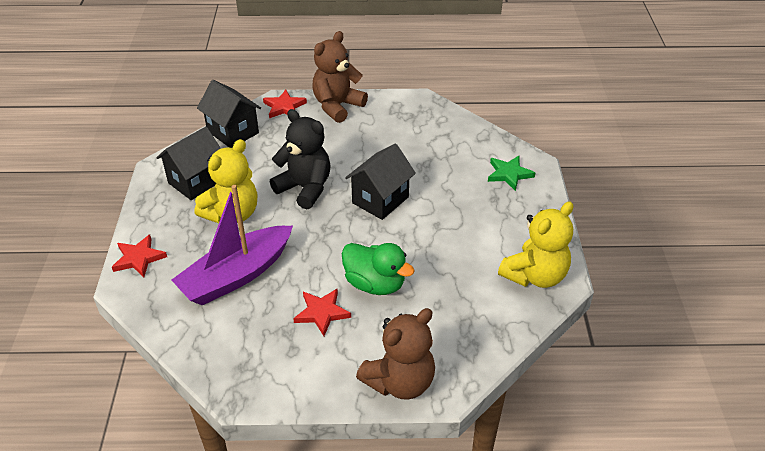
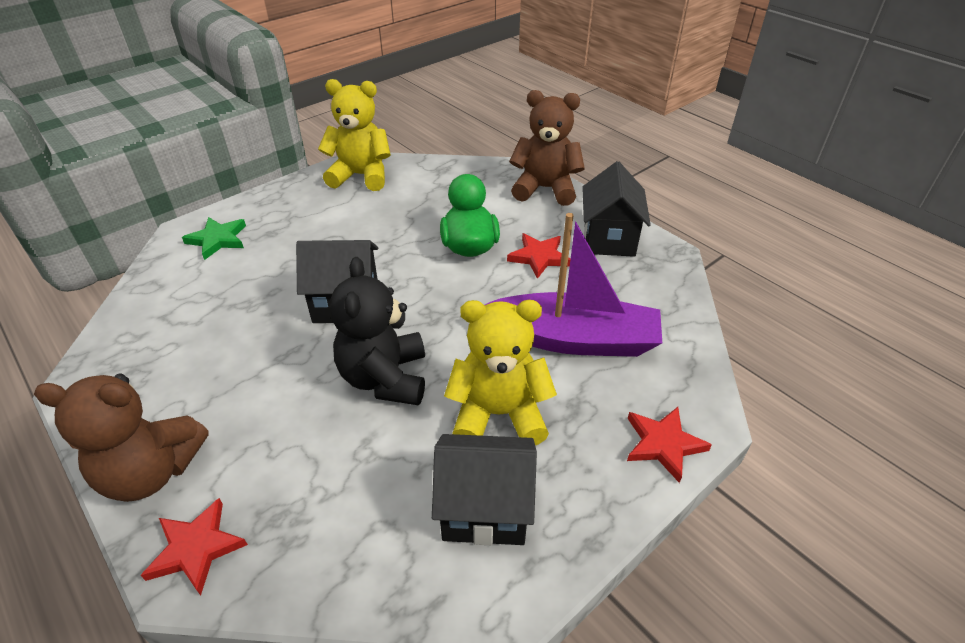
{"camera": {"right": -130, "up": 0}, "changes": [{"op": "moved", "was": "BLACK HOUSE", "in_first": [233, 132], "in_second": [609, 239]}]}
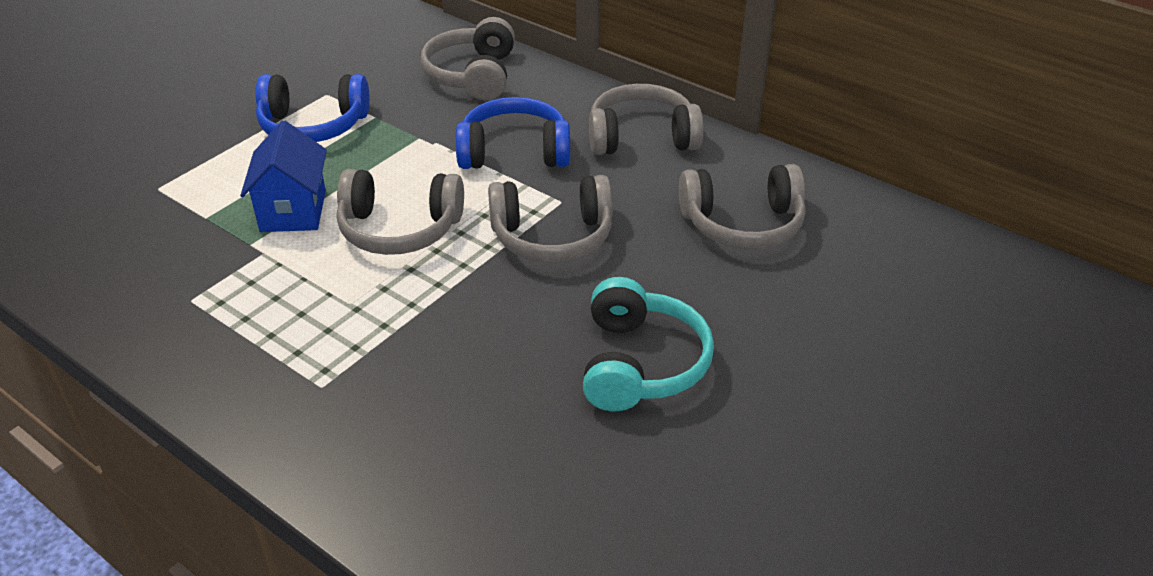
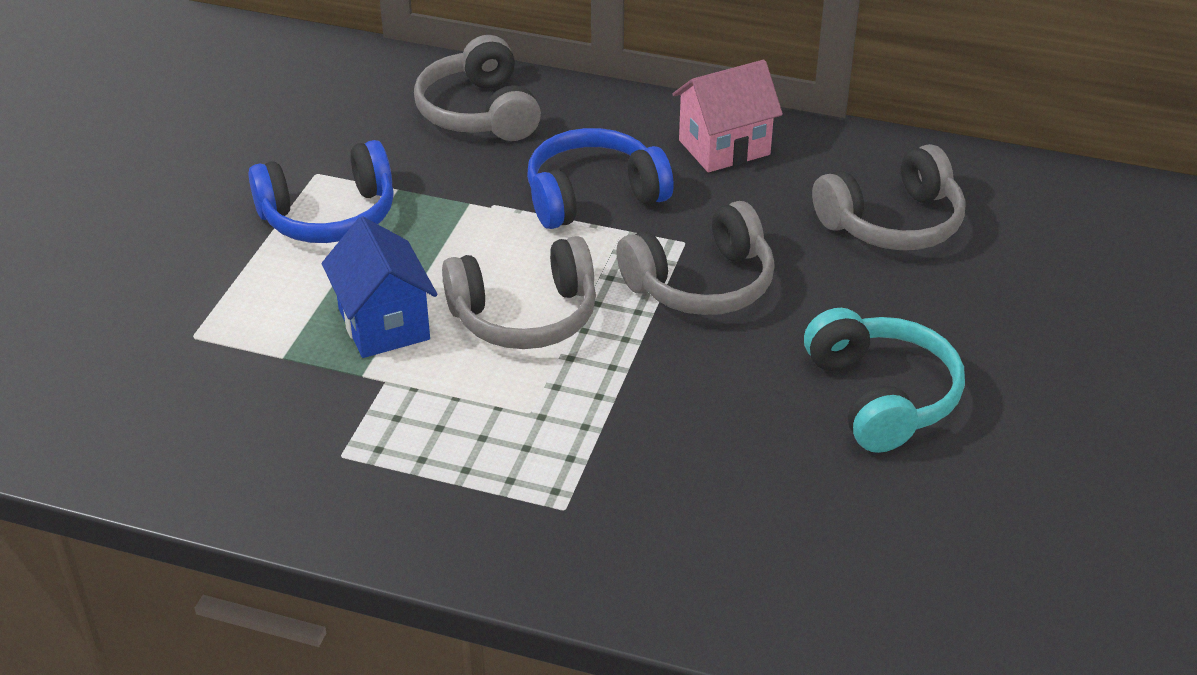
{"camera": {"right": -20, "up": 0}, "changes": [{"op": "replaced", "was": "GREY HEADPHONES", "now": "PINK HOUSE", "in_first": [641, 137], "in_second": [724, 147]}]}
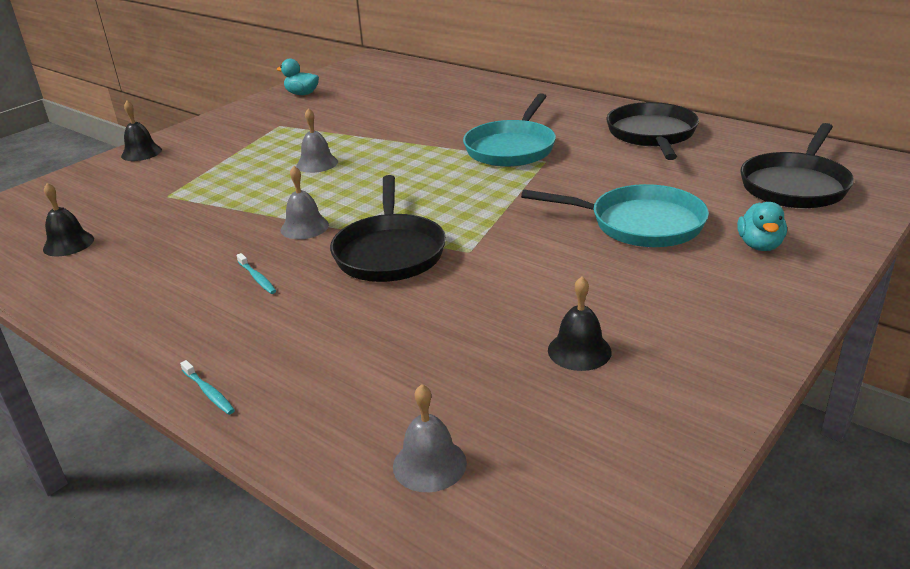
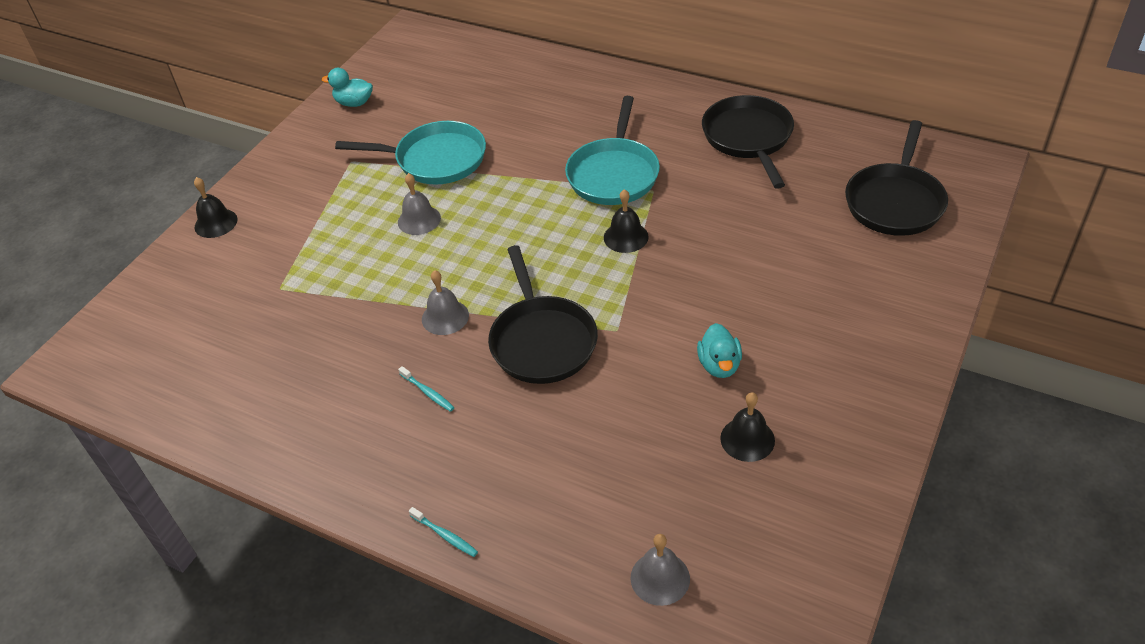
{"camera": {"right": -10, "up": 15}, "changes": [{"op": "moved", "was": "BLACK BELL", "in_first": [68, 244], "in_second": [626, 237]}, {"op": "moved", "was": "TURQUOISE PAN", "in_first": [639, 224], "in_second": [435, 159]}, {"op": "moved", "was": "TURQUOISE DUCK", "in_first": [759, 245], "in_second": [719, 365]}]}
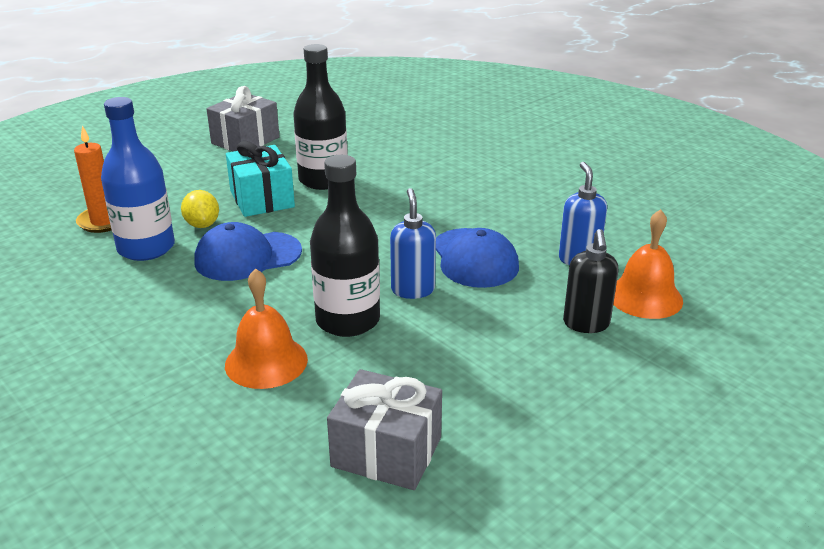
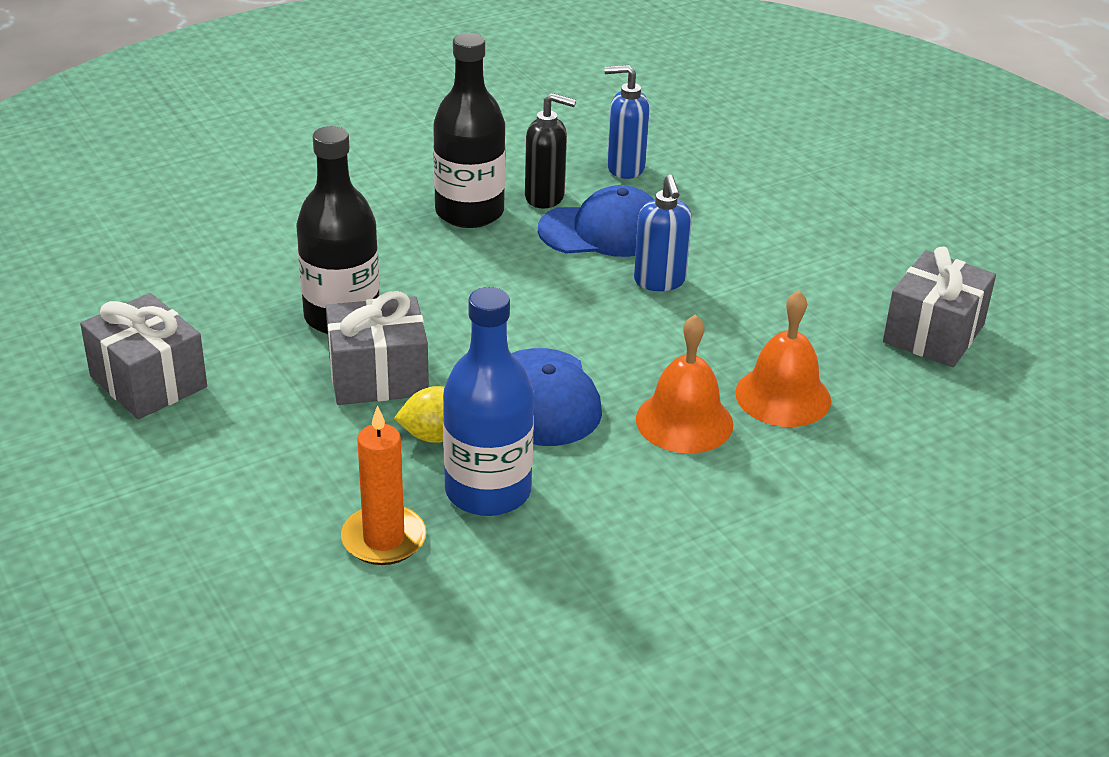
{"camera": {"right": -80, "up": 5}, "changes": [{"op": "recoloured", "was": "TURQUOISE GIFT", "now": "GREY GIFT", "in_first": [262, 199], "in_second": [378, 376]}, {"op": "moved", "was": "BLACK BOTTLE", "in_first": [348, 320], "in_second": [469, 212]}, {"op": "turned", "was": "BLUE SOAP DISPENSER", "in_first": [413, 290], "in_second": [659, 281], "clockwise": -105}, {"op": "moved", "was": "BLACK SOAP DISPENSER", "in_first": [586, 324], "in_second": [545, 197]}, {"op": "moved", "was": "ORANGE BELL", "in_first": [645, 297], "in_second": [684, 421]}]}
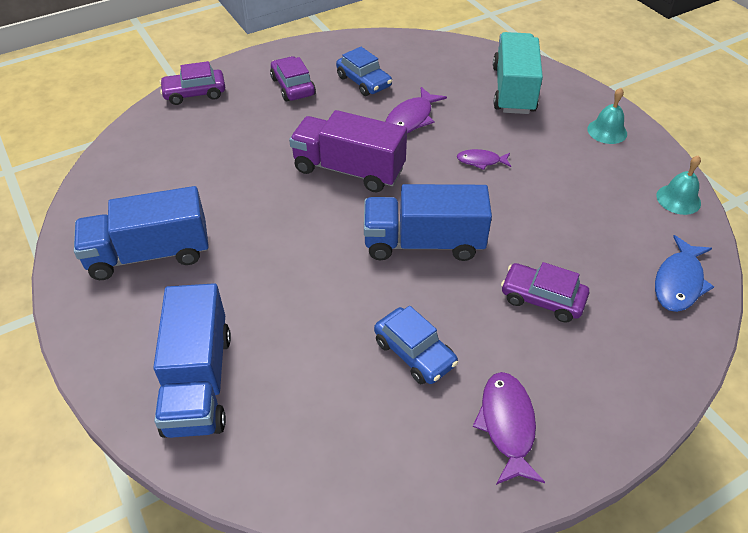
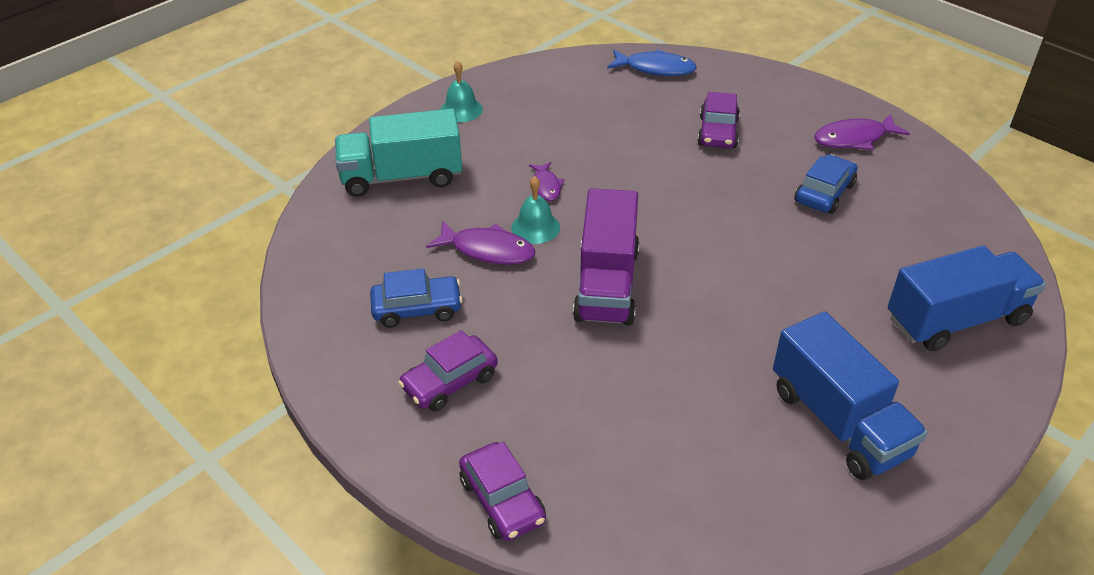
{"camera": {"right": -105, "up": -5}, "changes": [{"op": "turned", "was": "BLUE CAR", "in_first": [364, 81], "in_second": [417, 309], "clockwise": 45}, {"op": "removed", "was": "BLUE TRUCK", "in_first": [423, 243]}, {"op": "moved", "was": "TURQUOISE BELL", "in_first": [678, 199], "in_second": [535, 227]}]}
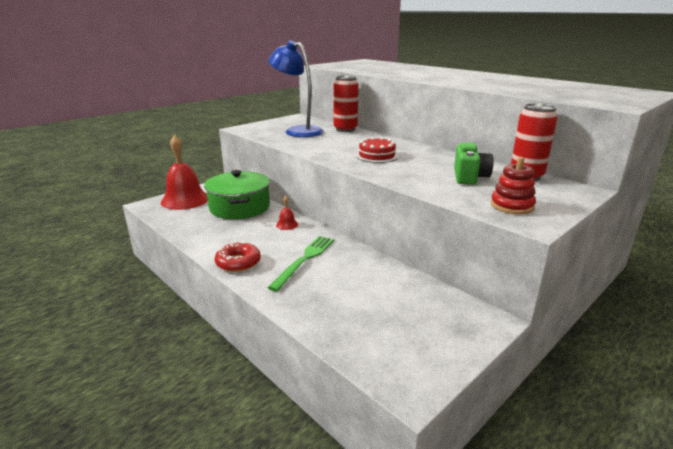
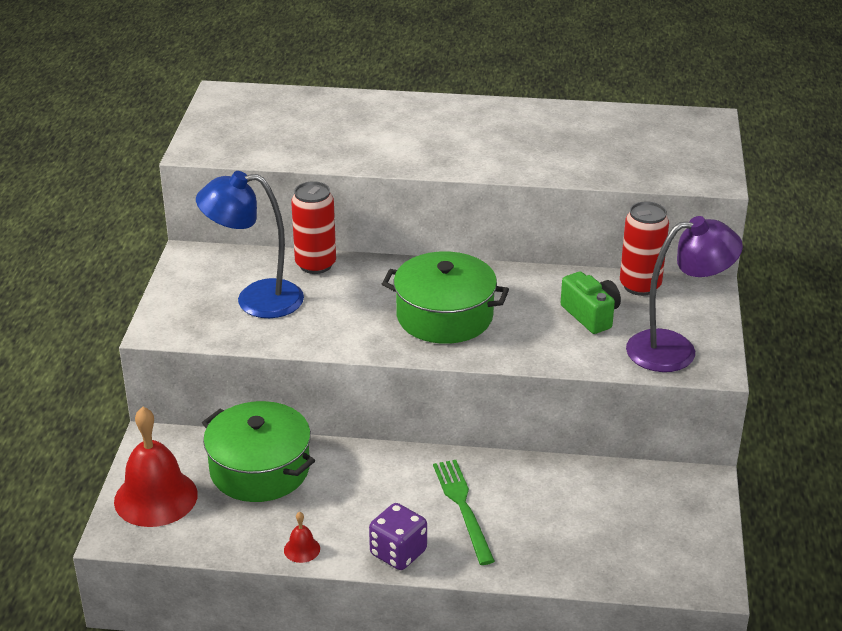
{"camera": {"right": -40, "up": 10}, "changes": [{"op": "replaced", "was": "RED DONUT", "now": "PURPLE DICE", "in_first": [238, 262], "in_second": [398, 553]}, {"op": "moved", "was": "RED BELL", "in_first": [287, 224], "in_second": [302, 549]}, {"op": "replaced", "was": "RED CAKE", "now": "GREEN POT", "in_first": [376, 155], "in_second": [444, 316]}, {"op": "replaced", "was": "RED STACKING TOY", "now": "PURPLE LAMP", "in_first": [512, 206], "in_second": [675, 349]}]}
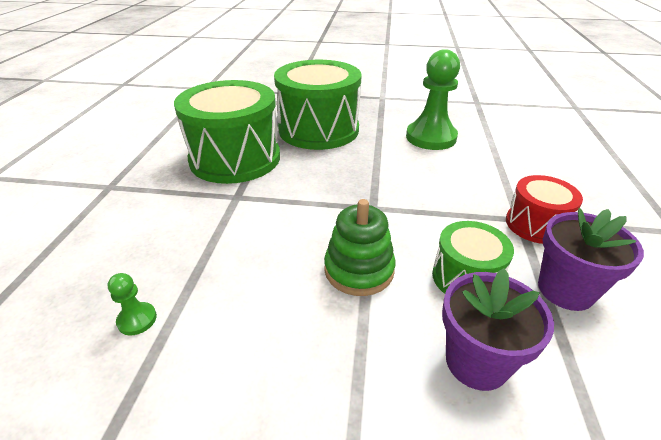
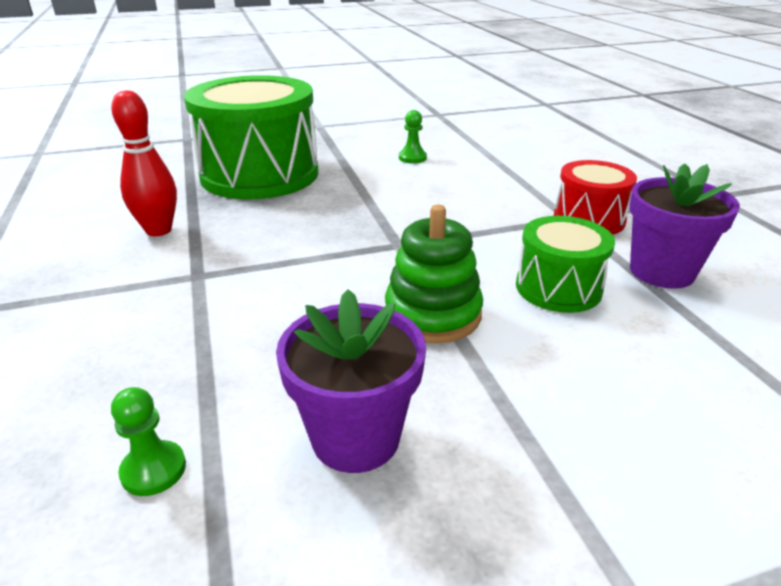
{"camera": {"right": -25, "up": -5}, "changes": [{"op": "replaced", "was": "GREEN DRUM", "now": "RED BOWLING PIN", "in_first": [235, 158], "in_second": [159, 230]}, {"op": "resized", "was": "GREEN PAWN", "in_first": [431, 137], "in_second": [412, 158], "ratio": 0.43}, {"op": "moved", "was": "PURPLE FLOWER POT", "in_first": [476, 362], "in_second": [355, 437]}]}
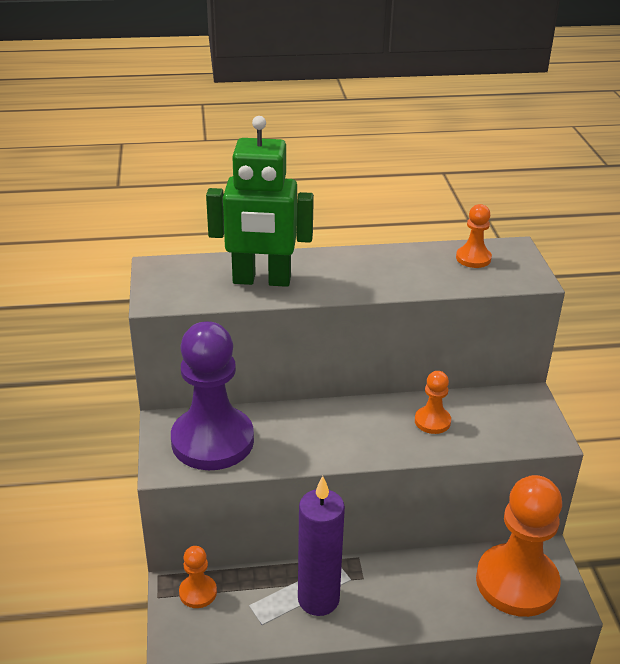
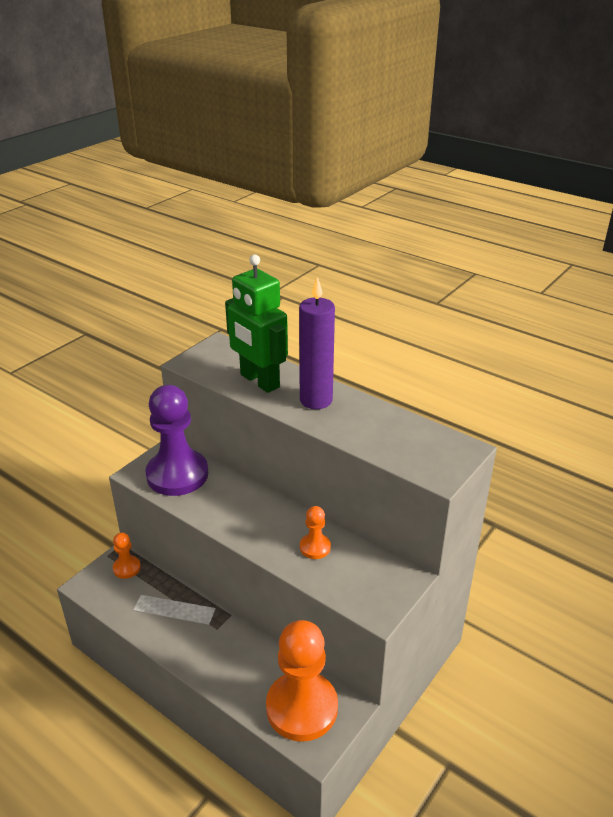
{"camera": {"right": 45, "up": 0}, "changes": [{"op": "moved", "was": "PURPLE CANDLE", "in_first": [318, 599], "in_second": [316, 400]}, {"op": "removed", "was": "ORANGE PAWN", "in_first": [473, 258]}]}
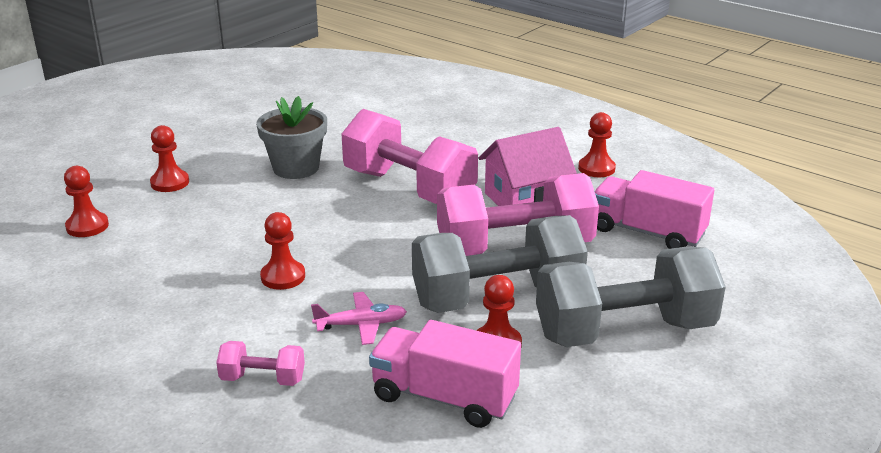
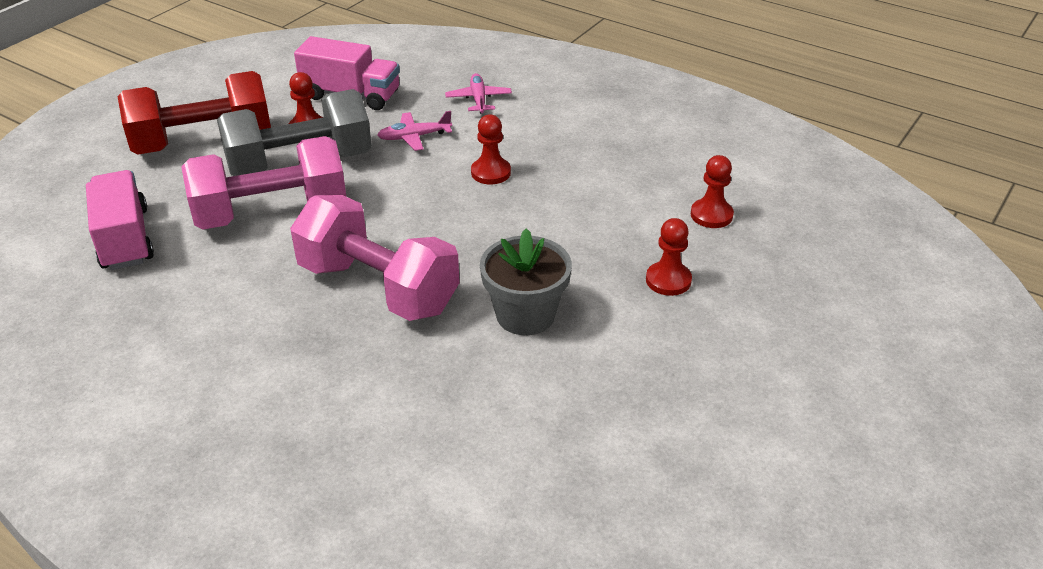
{"camera": {"right": 175, "up": 10}, "changes": [{"op": "replaced", "was": "PINK DUMBBELL", "now": "PINK PLANE", "in_first": [263, 379], "in_second": [478, 99]}, {"op": "removed", "was": "PINK HOUSE", "in_first": [525, 199]}, {"op": "recoloured", "was": "GREY DUMBBELL", "now": "RED DUMBBELL", "in_first": [624, 331], "in_second": [203, 142]}, {"op": "removed", "was": "RED PAWN", "in_first": [596, 168]}, {"op": "turned", "was": "PINK TRUCK", "in_first": [647, 232], "in_second": [125, 239], "clockwise": -135}]}
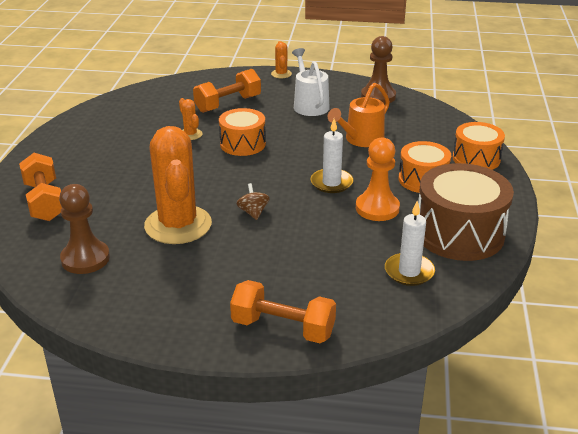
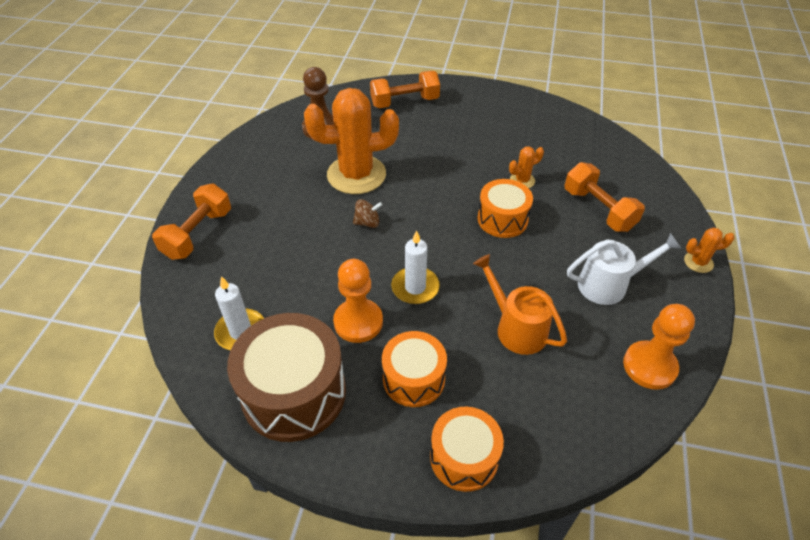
{"camera": {"right": 95, "up": 15}, "changes": [{"op": "recoloured", "was": "BROWN PAWN", "now": "ORANGE PAWN", "in_first": [378, 96], "in_second": [649, 366]}]}
